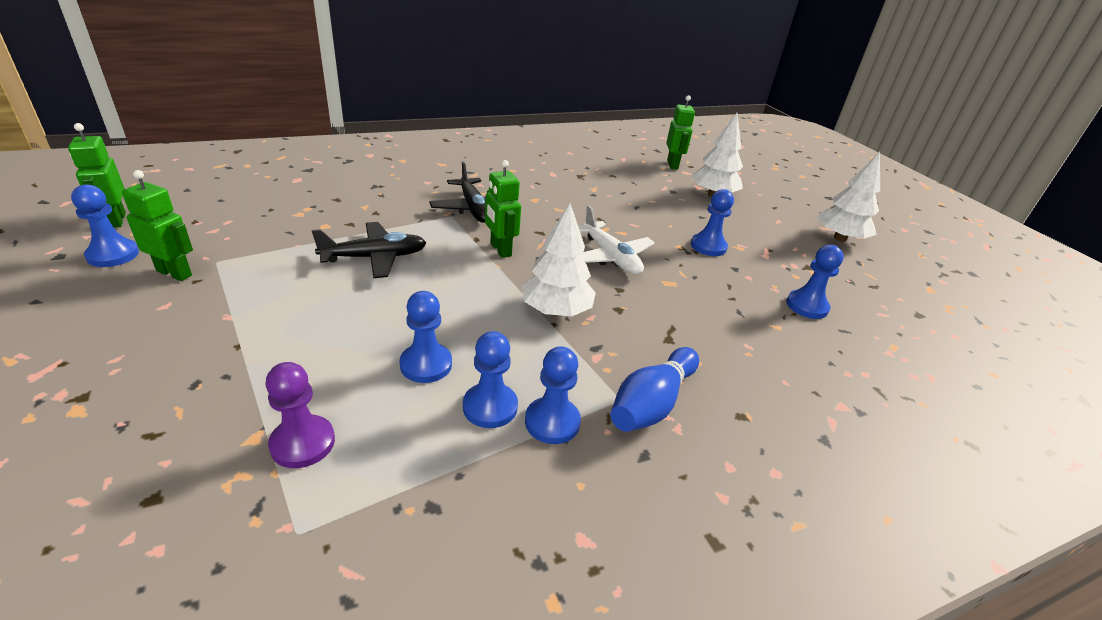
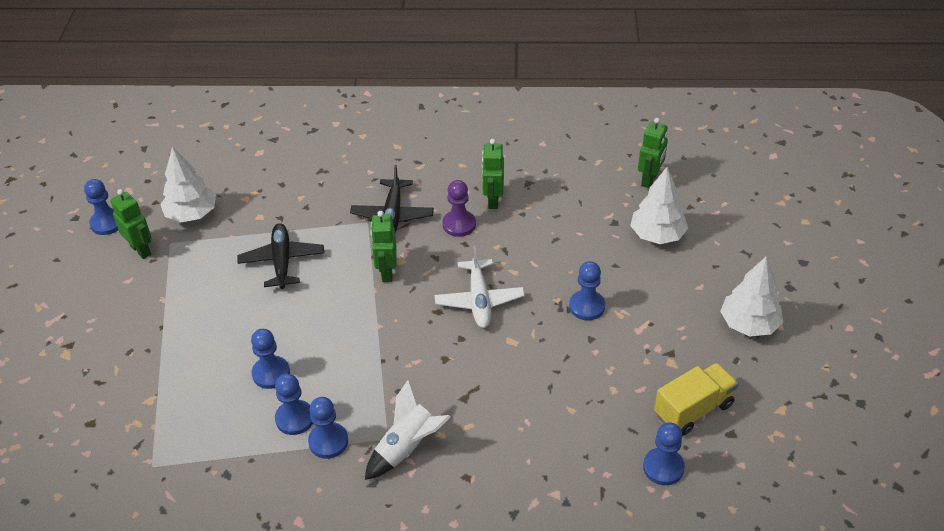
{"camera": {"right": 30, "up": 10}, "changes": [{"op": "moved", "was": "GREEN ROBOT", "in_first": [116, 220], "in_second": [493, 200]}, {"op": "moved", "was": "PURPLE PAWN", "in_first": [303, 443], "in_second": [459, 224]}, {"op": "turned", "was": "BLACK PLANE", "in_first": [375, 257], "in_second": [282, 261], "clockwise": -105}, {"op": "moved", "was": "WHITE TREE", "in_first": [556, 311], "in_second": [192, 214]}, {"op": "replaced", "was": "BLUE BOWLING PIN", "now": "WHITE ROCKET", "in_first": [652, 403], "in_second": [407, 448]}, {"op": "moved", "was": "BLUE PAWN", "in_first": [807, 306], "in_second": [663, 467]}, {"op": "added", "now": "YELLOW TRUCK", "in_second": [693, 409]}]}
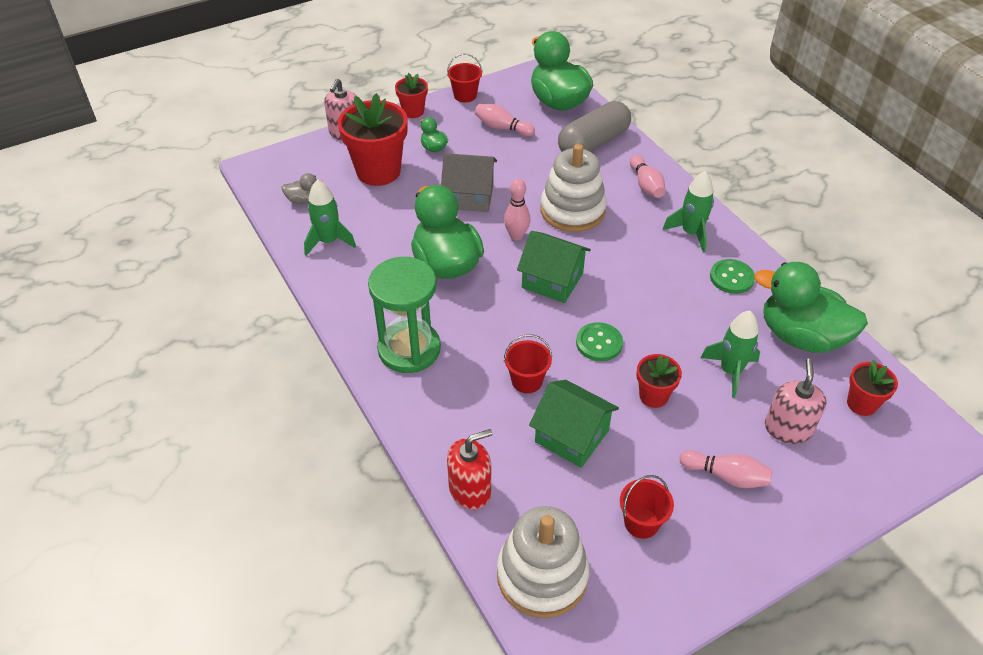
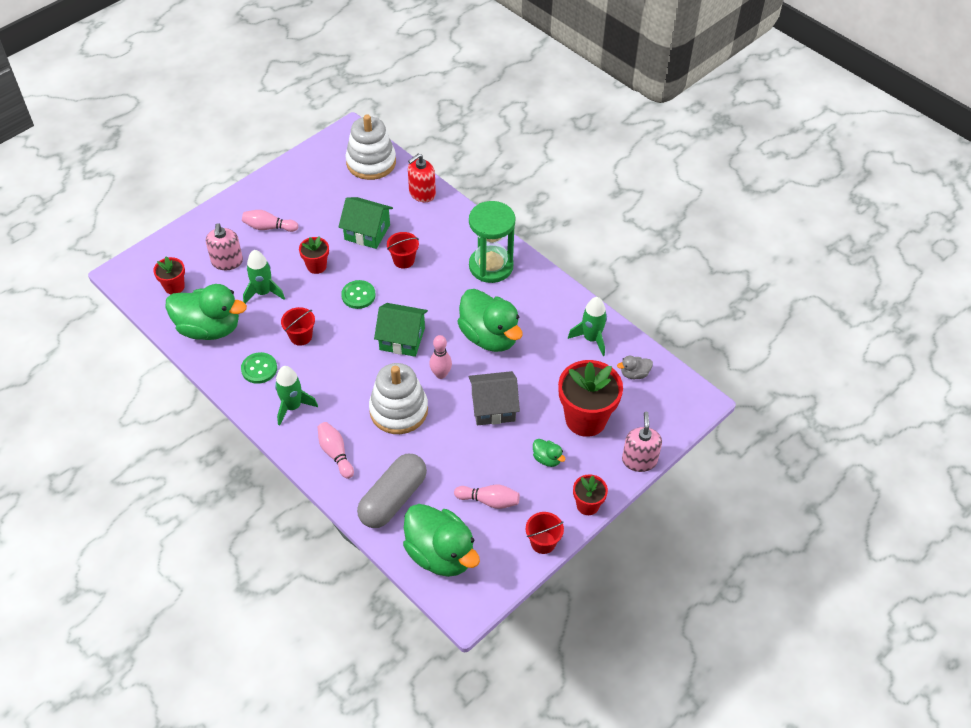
{"camera": {"right": 165, "up": 5}, "changes": [{"op": "moved", "was": "RED BUCKET", "in_first": [641, 522], "in_second": [301, 336]}]}
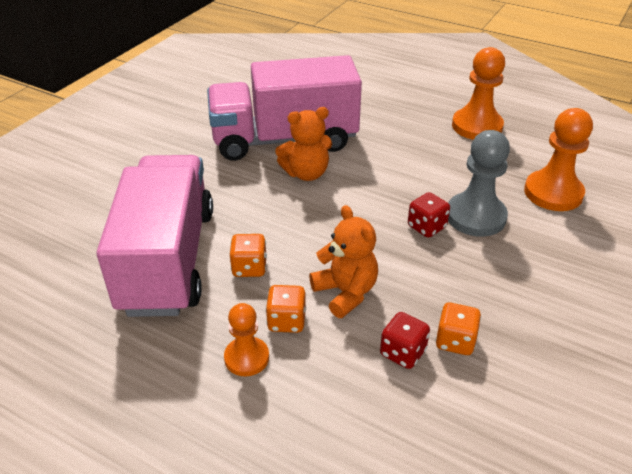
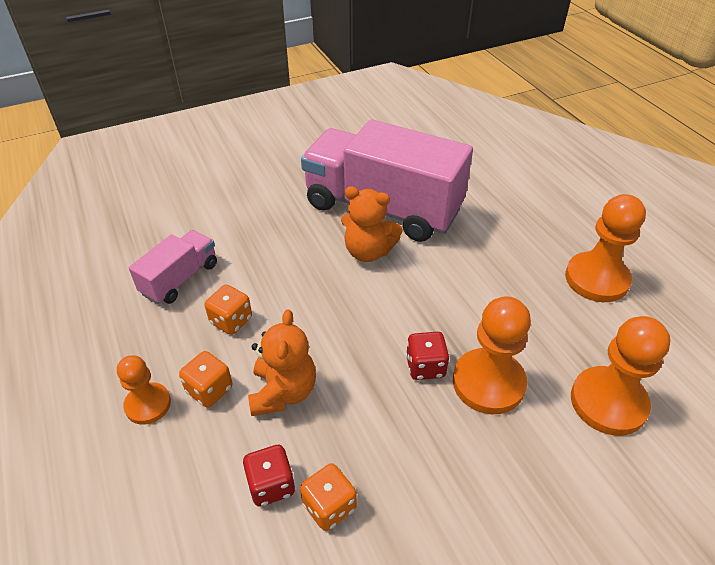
{"camera": {"right": 35, "up": 5}, "changes": [{"op": "resized", "was": "PINK TRUCK", "in_first": [168, 260], "in_second": [180, 279], "ratio": 0.48}, {"op": "recoloured", "was": "GREY PAWN", "now": "ORANGE PAWN", "in_first": [475, 216], "in_second": [488, 383]}]}
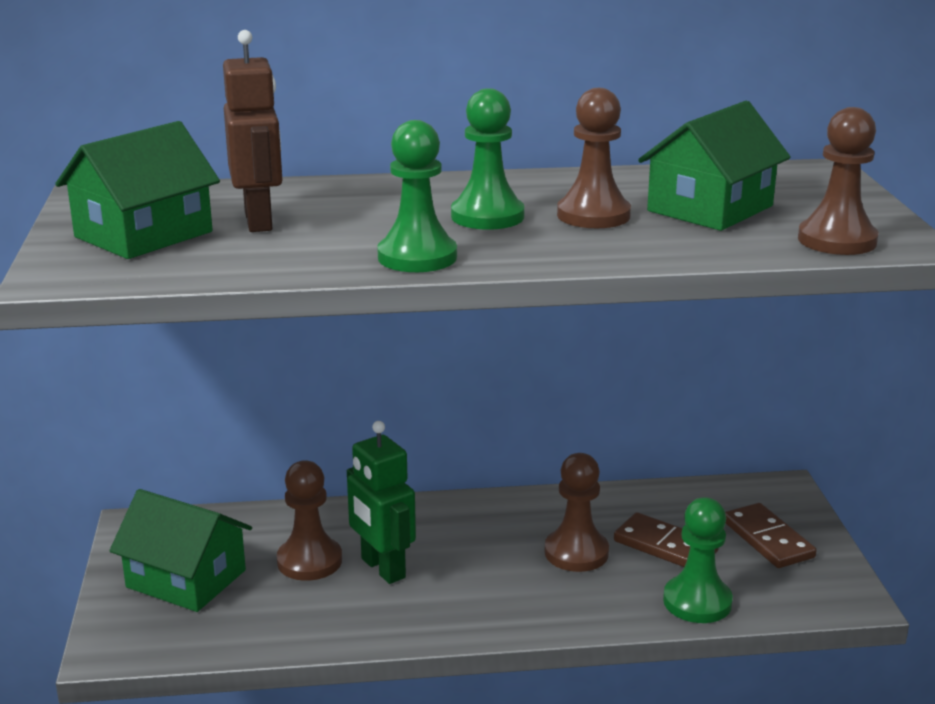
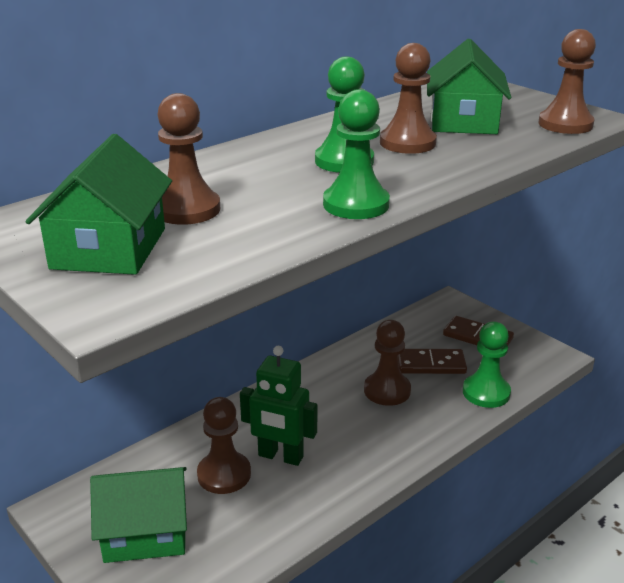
{"camera": {"right": -35, "up": 5}, "changes": [{"op": "replaced", "was": "BROWN ROBOT", "now": "BROWN PAWN", "in_first": [259, 221], "in_second": [186, 209]}]}
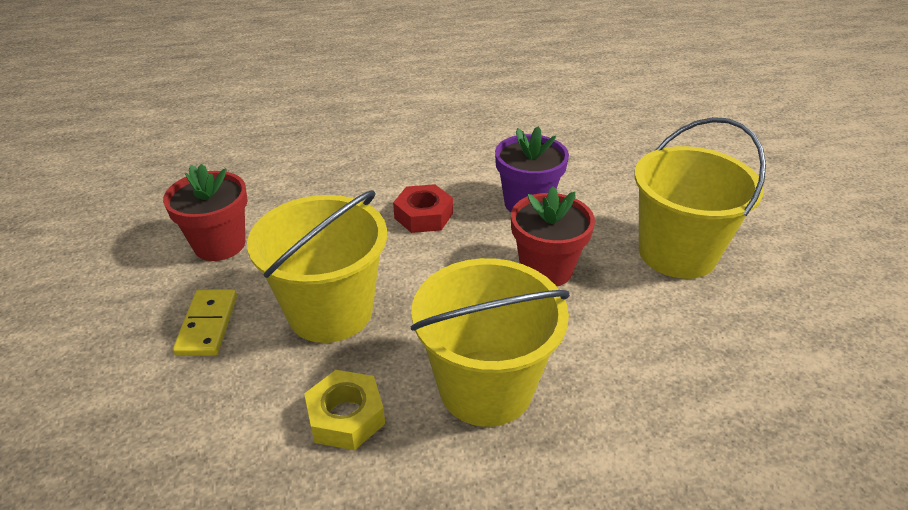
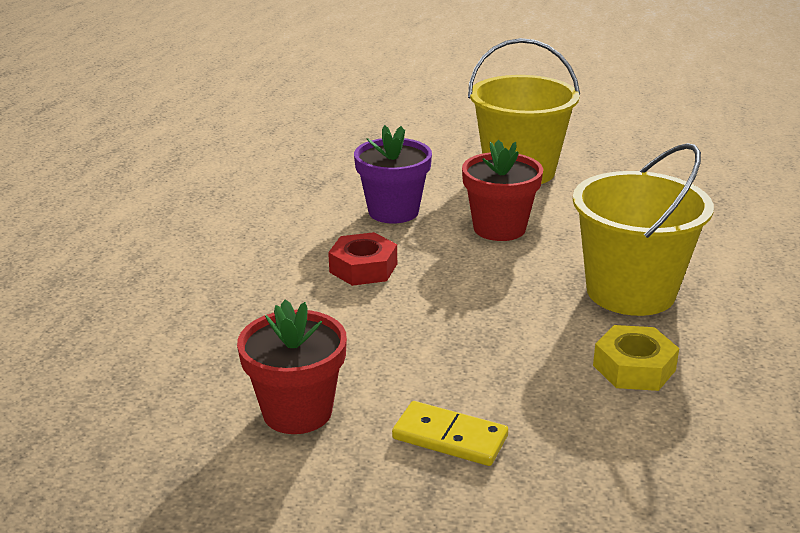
{"camera": {"right": -65, "up": -10}, "changes": [{"op": "removed", "was": "YELLOW BUCKET", "in_first": [330, 311]}]}
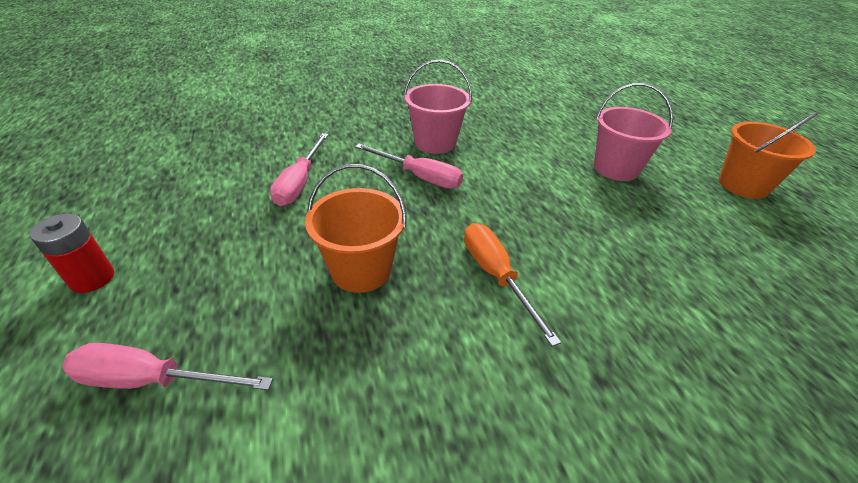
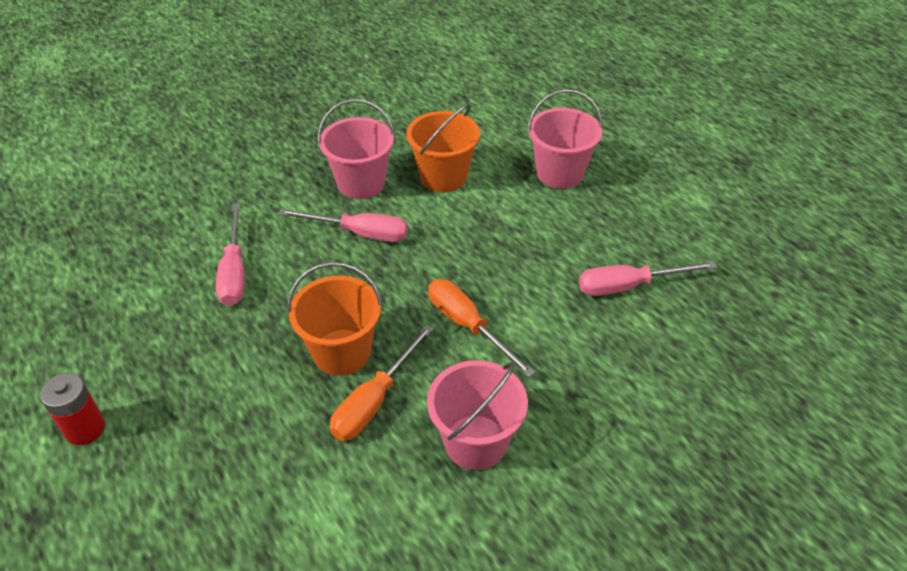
{"camera": {"right": -15, "up": 5}, "changes": [{"op": "moved", "was": "PINK SCREWDRIVER", "in_first": [153, 380], "in_second": [629, 286]}, {"op": "moved", "was": "ORANGE BUCKET", "in_first": [743, 185], "in_second": [443, 176]}, {"op": "added", "now": "ORANGE SCREWDRIVER", "in_second": [374, 400]}, {"op": "added", "now": "PINK BUCKET", "in_second": [475, 442]}]}
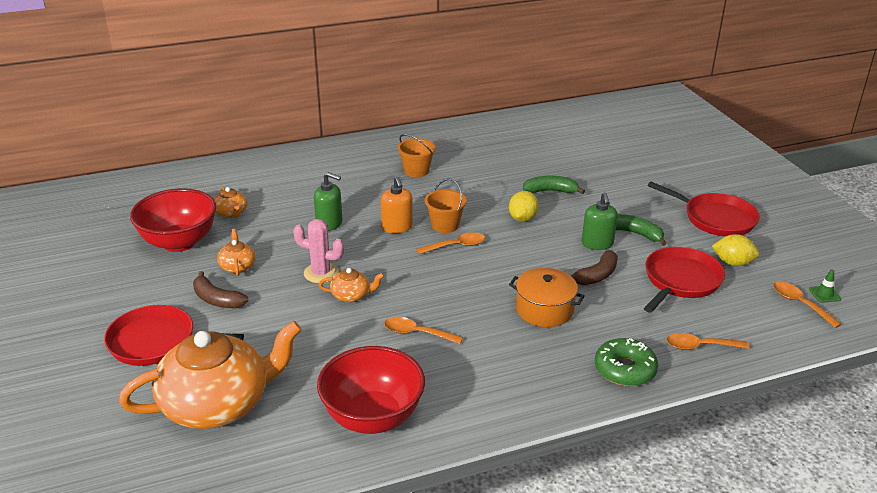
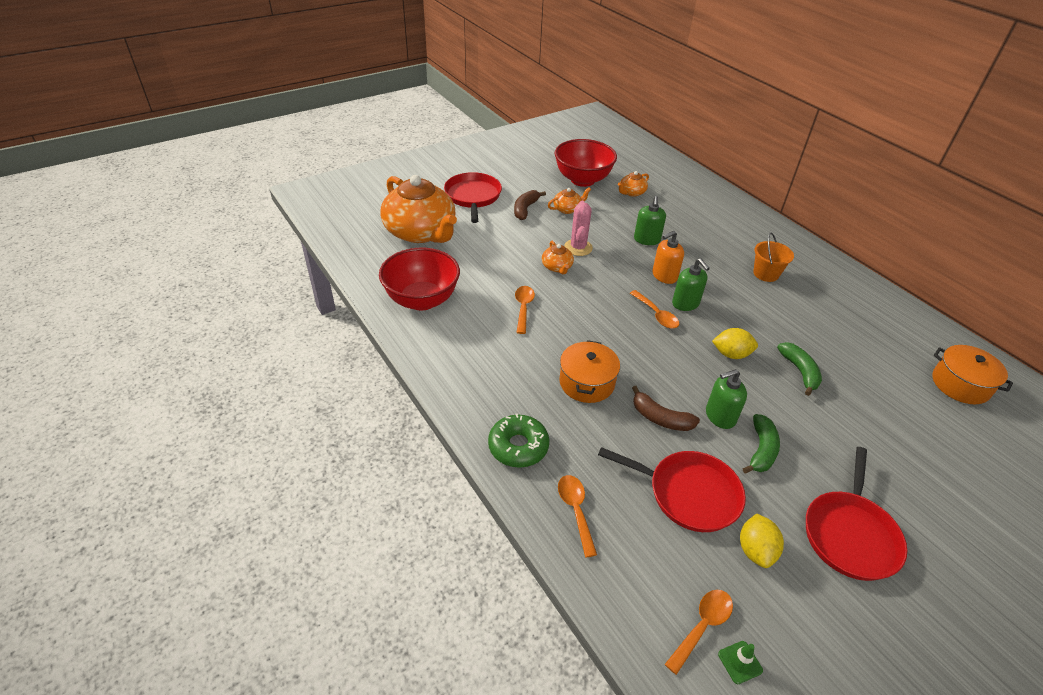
{"camera": {"right": 75, "up": 10}, "changes": [{"op": "replaced", "was": "ORANGE BUCKET", "now": "GREEN SOAP DISPENSER", "in_first": [445, 225], "in_second": [685, 303]}, {"op": "added", "now": "ORANGE POT", "in_second": [960, 384]}]}
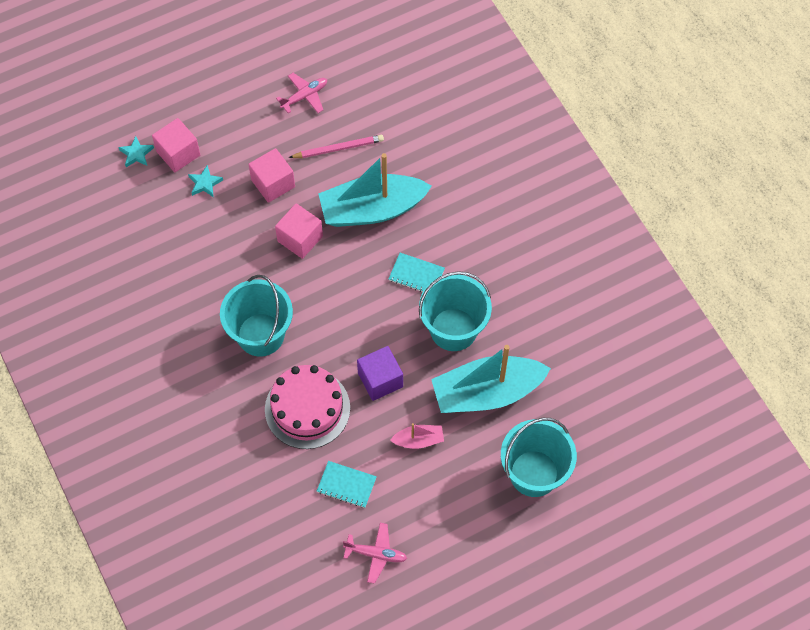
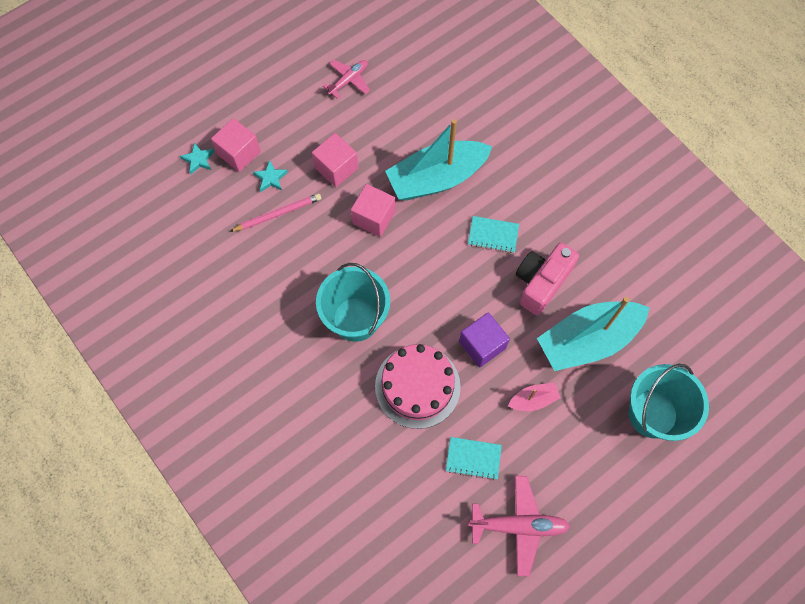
{"camera": {"right": -10, "up": 5}, "changes": [{"op": "moved", "was": "PINK PENCIL", "in_first": [338, 148], "in_second": [277, 214]}, {"op": "resized", "was": "PINK PLANE", "in_first": [376, 554], "in_second": [519, 525], "ratio": 1.53}, {"op": "replaced", "was": "TURQUOISE BUCKET", "now": "PINK CAMERA", "in_first": [453, 329], "in_second": [541, 283]}]}
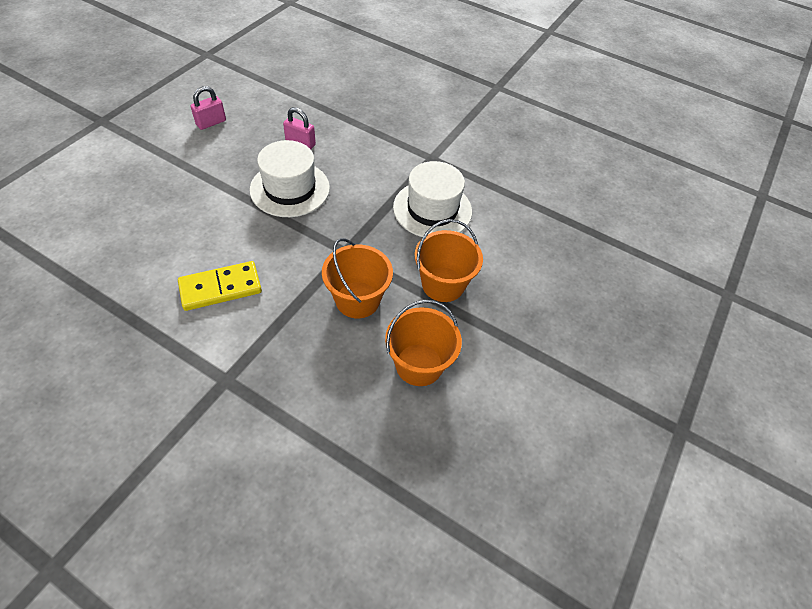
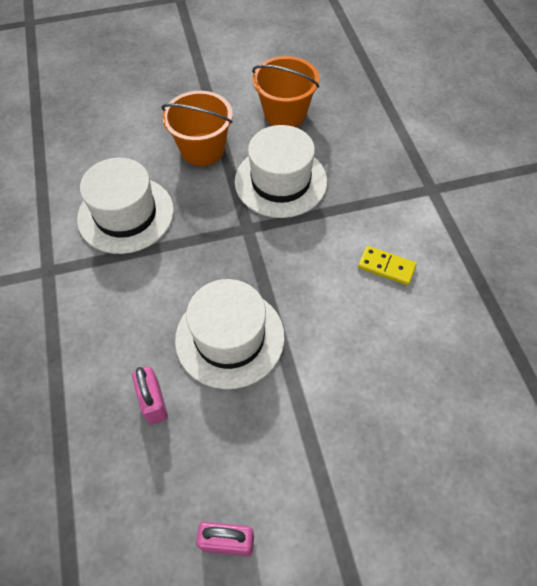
{"camera": {"right": -130, "up": 5}, "changes": [{"op": "resized", "was": "YELLOW DOMINO", "in_first": [221, 288], "in_second": [386, 267], "ratio": 0.62}, {"op": "replaced", "was": "ORANGE BUCKET", "now": "WHITE HAT", "in_first": [357, 300], "in_second": [280, 181]}]}
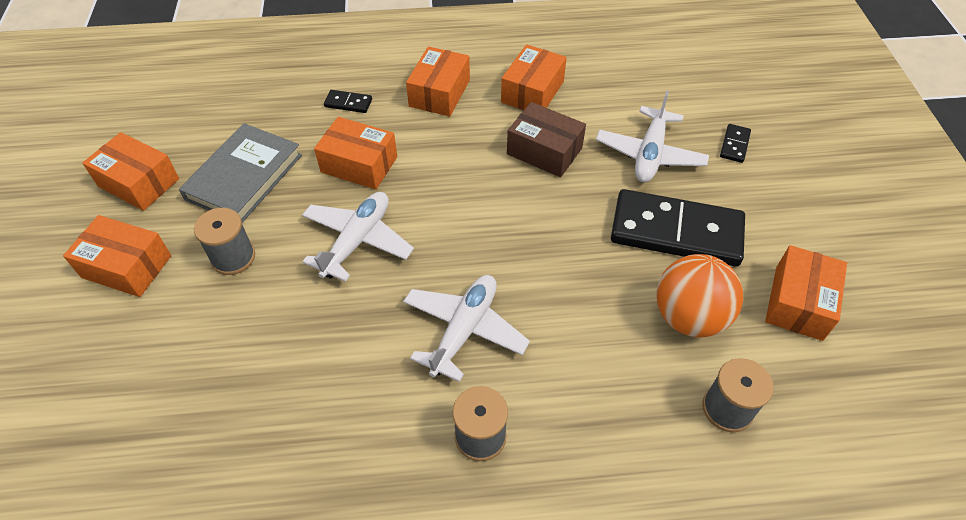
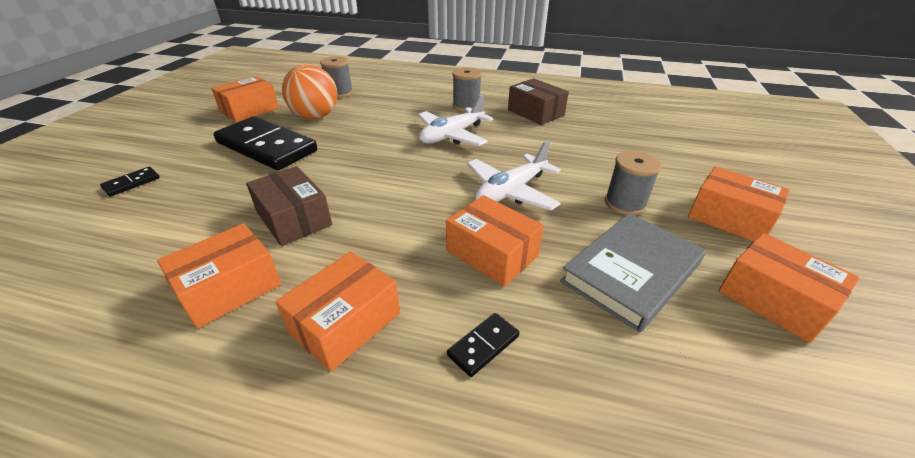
{"camera": {"right": -160, "up": -15}, "changes": [{"op": "turned", "was": "BLACK DOMINO", "in_first": [348, 103], "in_second": [483, 346], "clockwise": -75}, {"op": "removed", "was": "WHITE PLANE", "in_first": [650, 154]}, {"op": "added", "now": "BROWN BOX", "in_second": [535, 113]}]}
